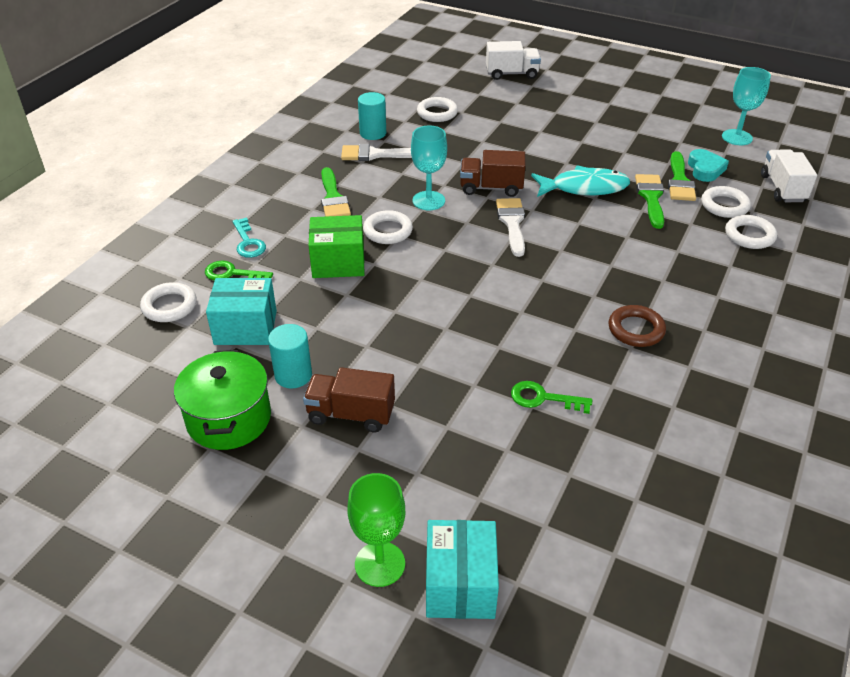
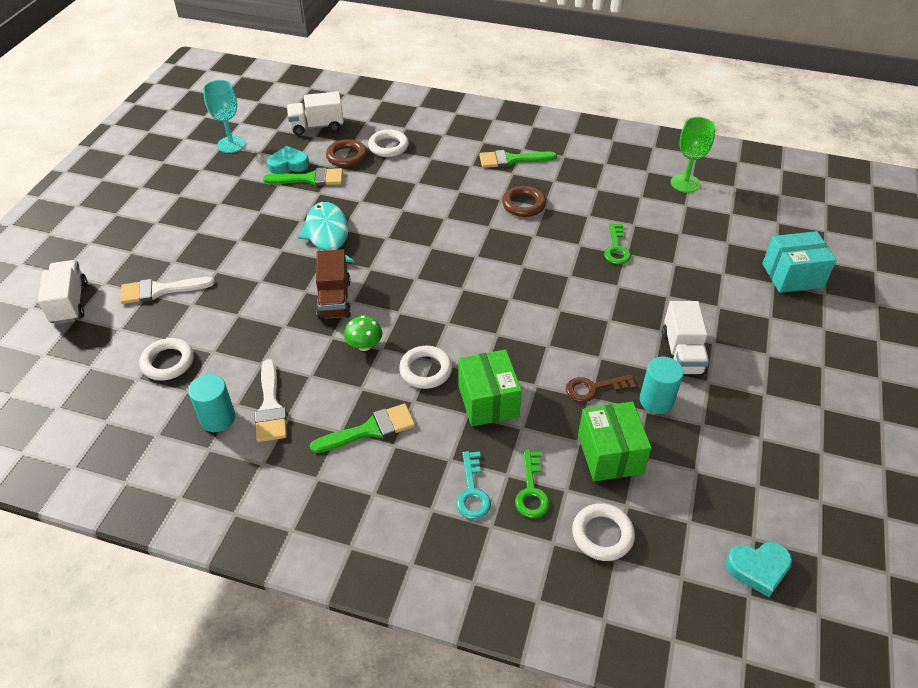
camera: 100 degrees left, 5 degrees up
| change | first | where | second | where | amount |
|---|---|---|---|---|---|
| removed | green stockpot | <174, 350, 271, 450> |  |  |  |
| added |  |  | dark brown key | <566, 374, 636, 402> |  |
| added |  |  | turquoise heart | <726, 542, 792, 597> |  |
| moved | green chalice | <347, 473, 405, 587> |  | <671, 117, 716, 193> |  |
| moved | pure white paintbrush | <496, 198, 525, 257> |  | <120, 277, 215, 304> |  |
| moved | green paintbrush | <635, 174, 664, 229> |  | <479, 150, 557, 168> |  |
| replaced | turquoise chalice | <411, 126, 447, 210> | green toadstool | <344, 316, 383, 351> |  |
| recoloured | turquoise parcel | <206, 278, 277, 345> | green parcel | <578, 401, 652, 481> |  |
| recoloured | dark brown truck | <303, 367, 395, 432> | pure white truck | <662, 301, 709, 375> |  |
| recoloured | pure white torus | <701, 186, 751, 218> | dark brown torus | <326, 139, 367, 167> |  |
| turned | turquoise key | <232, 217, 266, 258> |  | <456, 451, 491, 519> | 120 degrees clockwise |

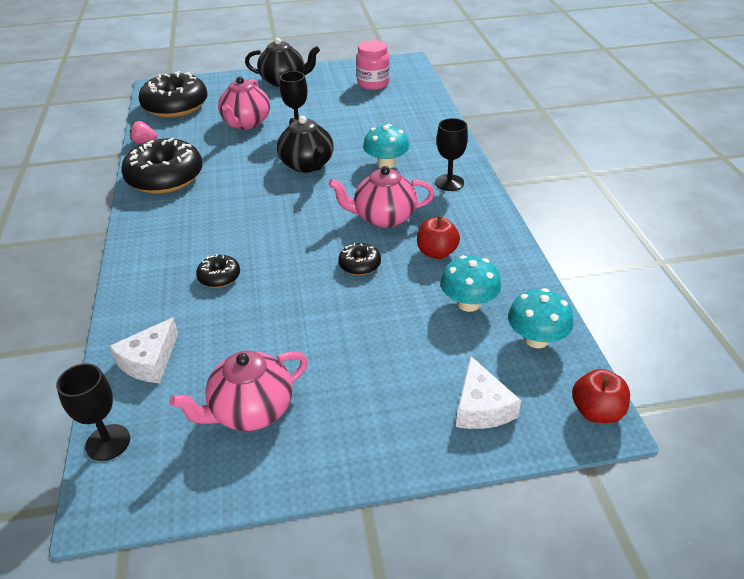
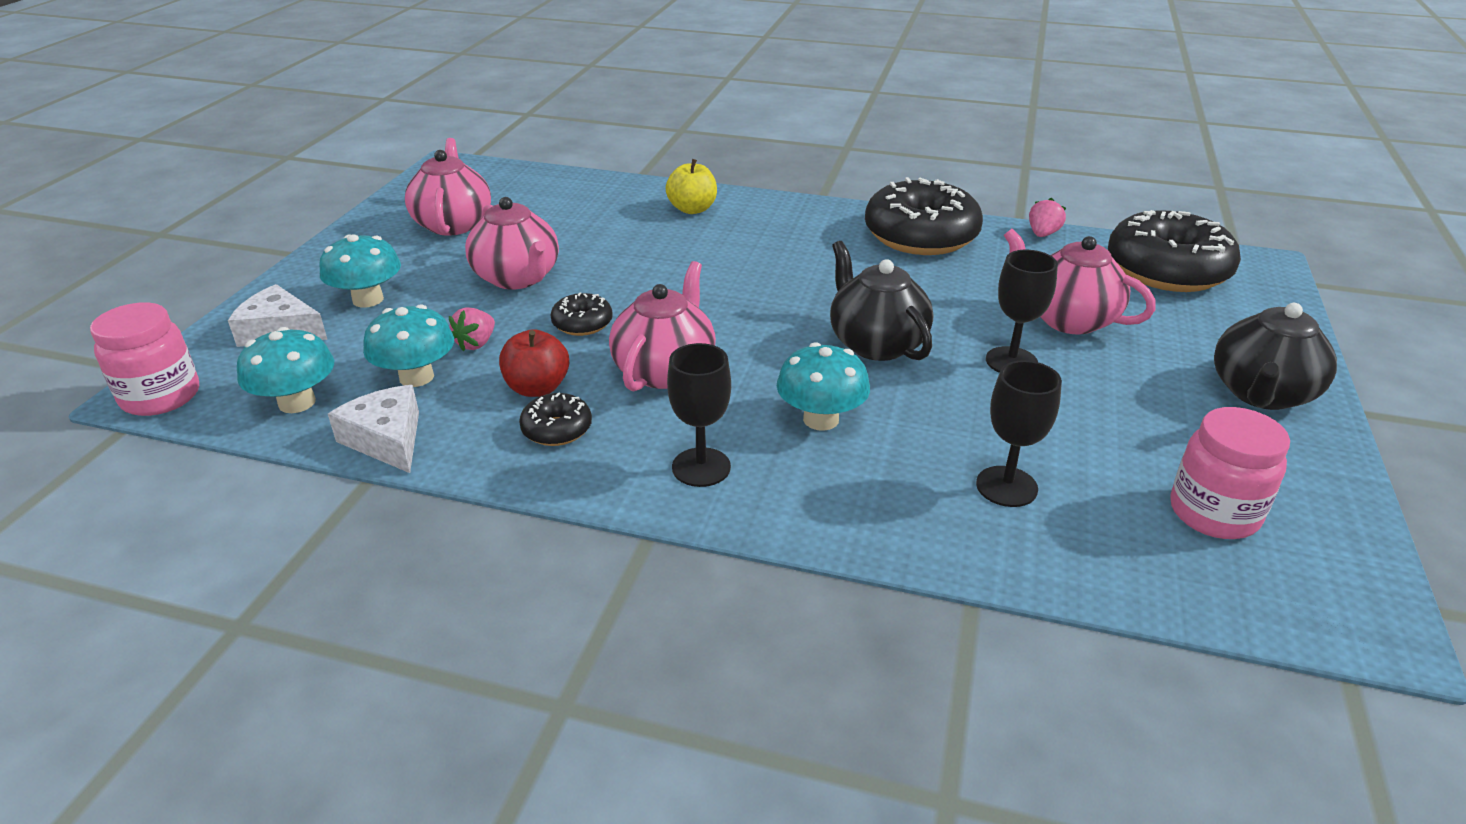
camera: 115 degrees right, 5 degrees down
| change | first | where | second | where | amount |
|---|---|---|---|---|---|
| added |  |  | turquoise toadstool | <319, 234, 401, 307> |  |
| added |  |  | rosy berry | <449, 307, 495, 352> |  |
| added |  |  | rosy china teapot | <465, 197, 559, 289> |  |
| added |  |  | golden toy apple | <665, 159, 717, 214> |  |
| moved | ebony chalice | <56, 363, 130, 461> |  | <976, 360, 1062, 507> |  |
| moved | pure white piece of cheese | <109, 317, 178, 383> |  | <328, 385, 419, 473> |  |
| moved | ebony donut | <196, 254, 240, 288> |  | <519, 392, 592, 446> |  |
| replaced | crimson toy apple | <572, 369, 630, 423> | rosy preserve jar | <90, 302, 199, 416> |  |
| turned | ebony china teapot | <277, 116, 334, 173> |  | <830, 241, 933, 361> | 60 degrees clockwise |

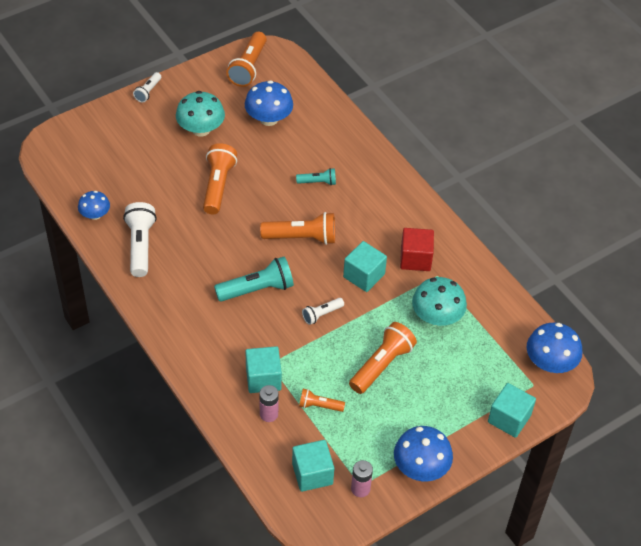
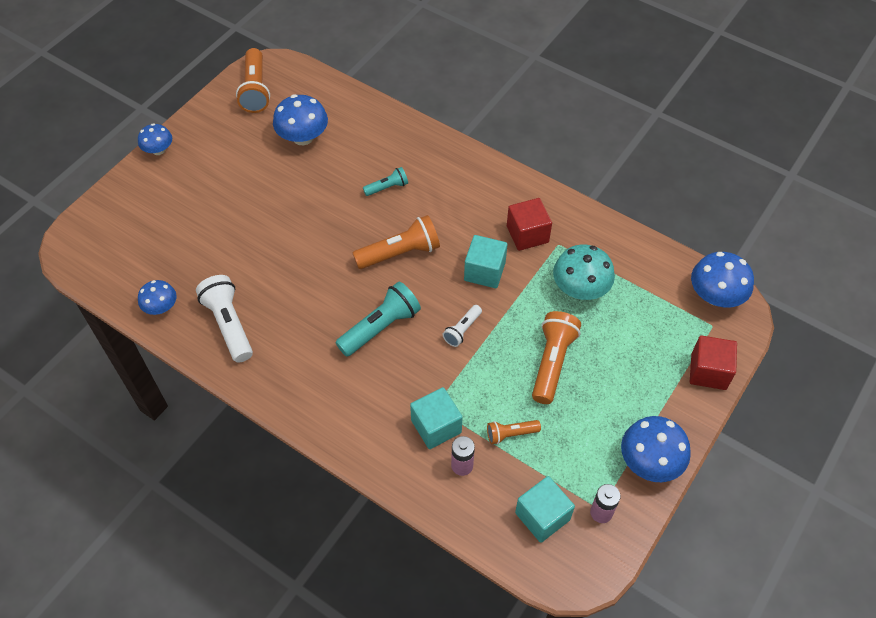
camera: 20 degrees left, 5 degrees up
| change | first | where | second | where | amount |
|---|---|---|---|---|---|
| removed | turquoise toadstool | <176, 91, 225, 137> |  |  |  |
| removed | orange flashlight | <203, 143, 237, 214> |  |  |  |
| replaced | pure white flashlight | <133, 72, 161, 103> | royal blue toadstool | <138, 123, 172, 155> |  |
| recoloured | turquoise cube | <488, 383, 536, 438> | crimson cube | <690, 335, 737, 390> |  |

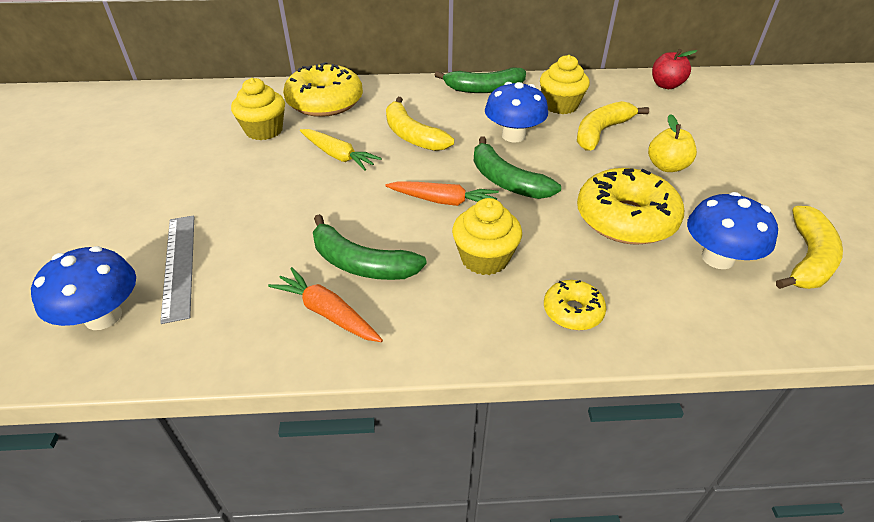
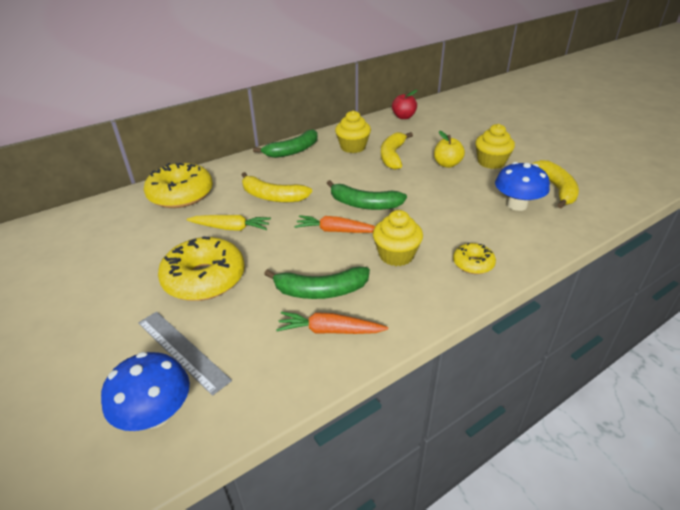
camera: 30 degrees left, 5 degrees down
| change | first | where | second | where | amount |
|---|---|---|---|---|---|
| removed | royal blue toadstool | <485, 82, 548, 142> |  |  |  |
| moved | golden fairy cake | <231, 78, 285, 140> |  | <475, 124, 515, 169> |  |
| moved | golden donut | <577, 168, 684, 245> |  | <158, 236, 245, 301> |  |
| turned | orange carrot | <385, 181, 499, 206> |  | <294, 215, 375, 233> | 150 degrees counterclockwise |

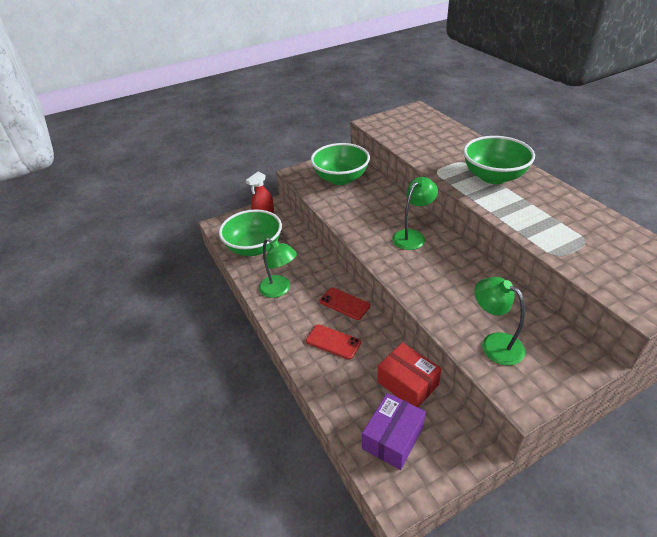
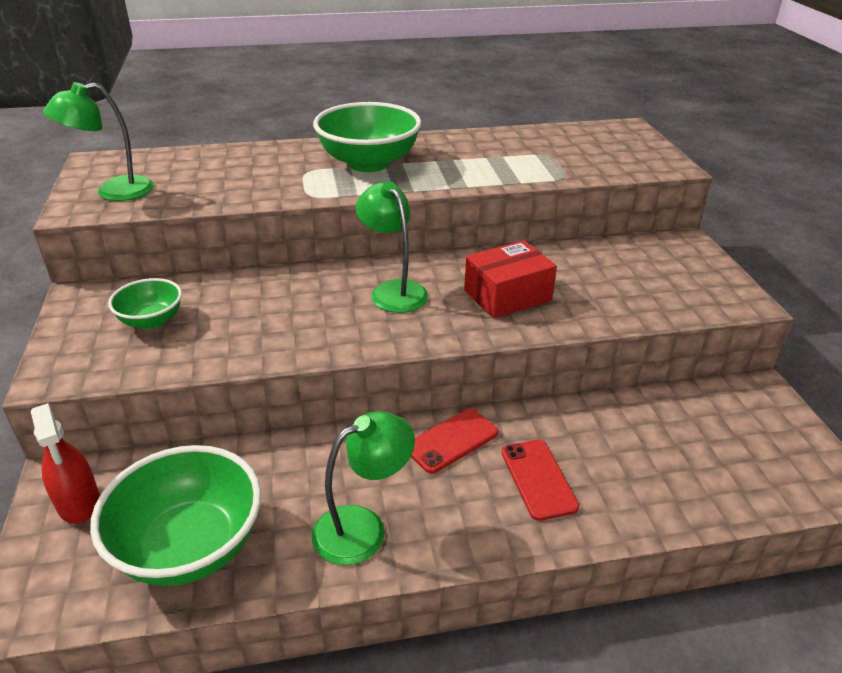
camera: 75 degrees left, 5 degrees down
| change | first | where | second | where | amount |
|---|---|---|---|---|---|
| removed | royal purple parcel | <362, 393, 426, 470> |  |  |  |
| moved | crimson parcel | <377, 343, 442, 407> |  | <464, 240, 557, 319> |  |
| moved | green reading lamp | <474, 277, 525, 366> |  | <43, 82, 154, 201> |  |
| turned | crimson mobile phone | <306, 324, 361, 360> |  | <501, 440, 579, 521> | 60 degrees counterclockwise |
| resized | green bowl | <311, 143, 370, 185> |  | <108, 278, 182, 329> | x0.54 |

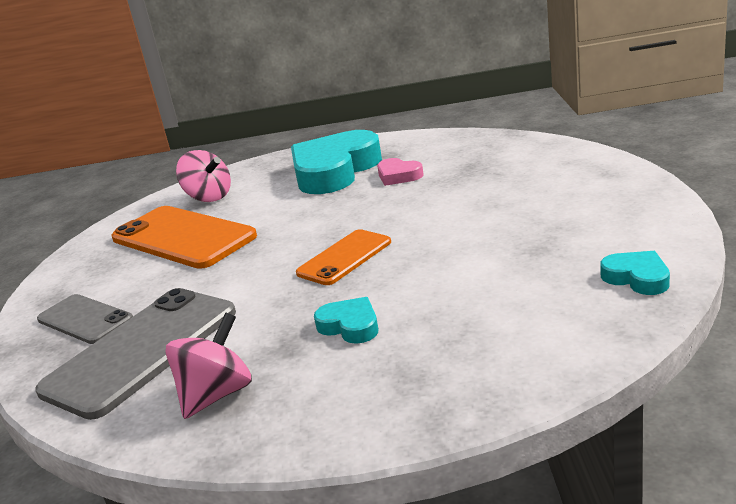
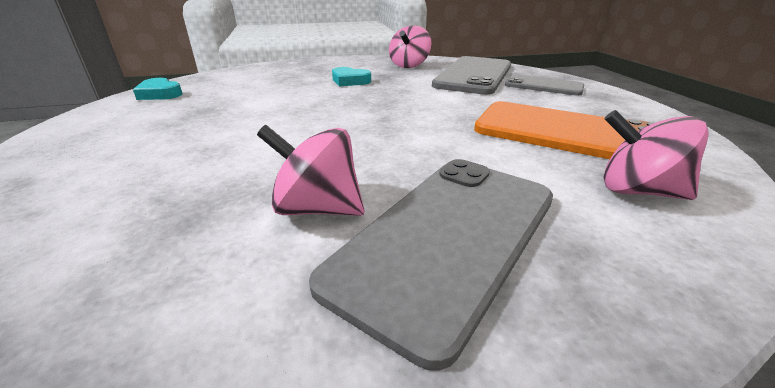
camera: 165 degrees right, 5 degrees up
| change | first | where | second | where | amount |
|---|---|---|---|---|---|
| removed | orange mobile phone | <296, 229, 391, 285> |  |  |  |
| replaced | turquoise heart | <291, 130, 382, 194> | gray mobile phone | <309, 159, 553, 371> |  |
| replaced | rosy heart | <377, 158, 423, 186> | rosy toy top | <257, 125, 364, 216> |  |

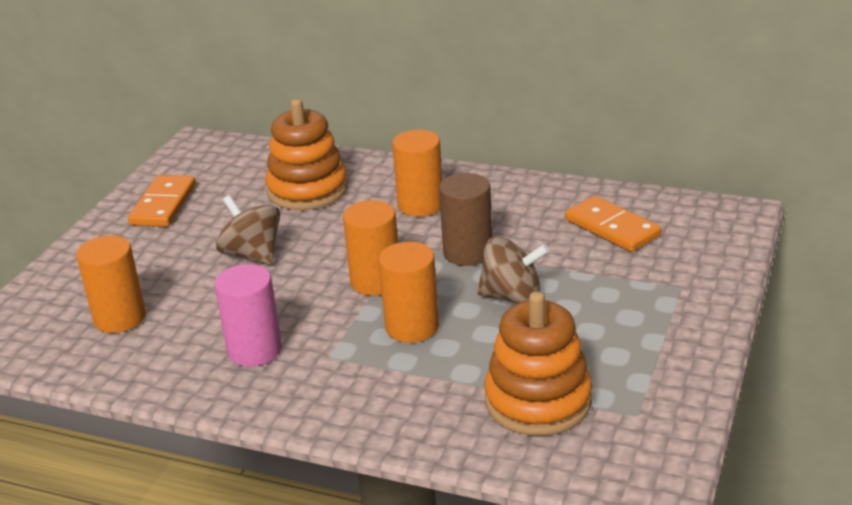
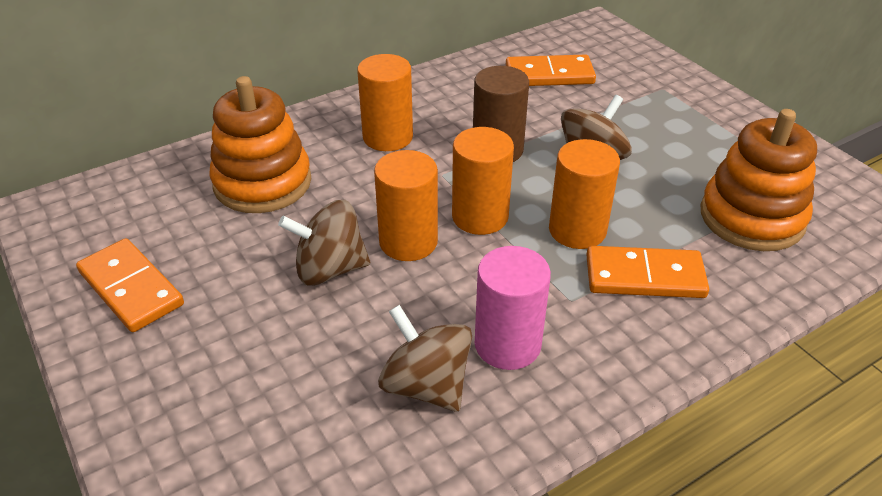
camera: 55 degrees left, 10 degrees up
| change | first | where | second | where | amount |
|---|---|---|---|---|---|
| added |  |  | dark brown toy top | <378, 305, 472, 412> |  |
| added |  |  | orange domino tile | <586, 246, 709, 298> |  |
| moved | orange cylinder shape | <76, 235, 146, 333> |  | <374, 150, 438, 261> |  |

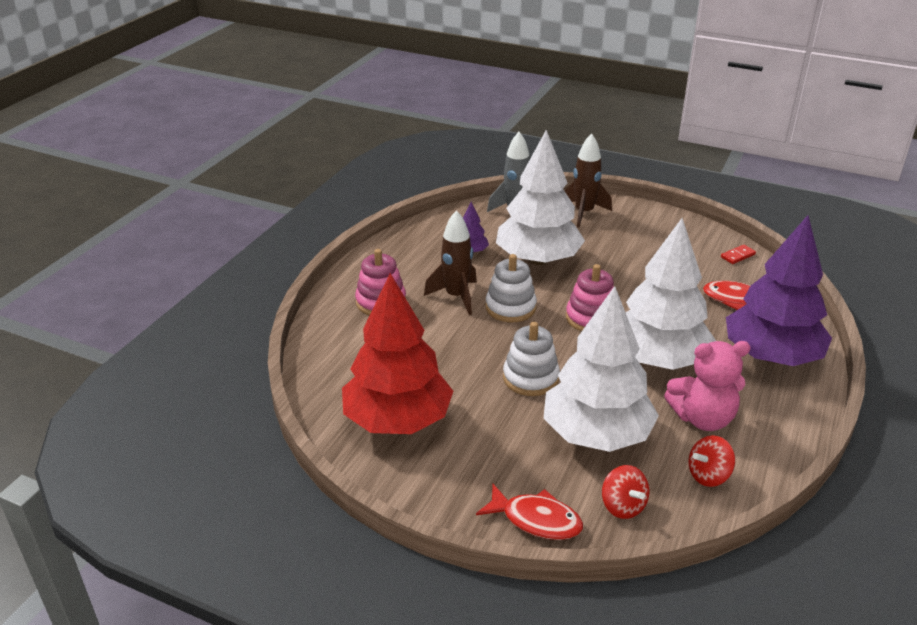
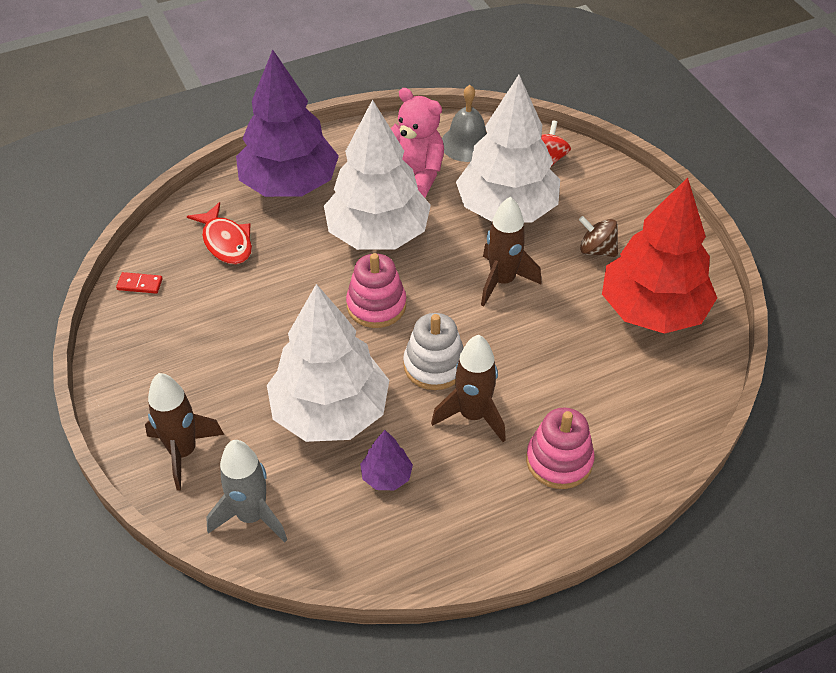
camera: 140 degrees left, 15 degrees up
| change | first | where | second | where | amount |
|---|---|---|---|---|---|
| removed | crimson fish | <476, 484, 583, 540> |  |  |  |
| added |  |  | dark brown toy top | <579, 216, 618, 257> |  |
| replaced | pure white ring stacker | <503, 322, 560, 396> | dark brown toy rocket | <481, 196, 542, 307> |  |
| replaced | crimson toy top | <688, 435, 735, 487> | gray hand bell | <442, 85, 487, 162> |  |

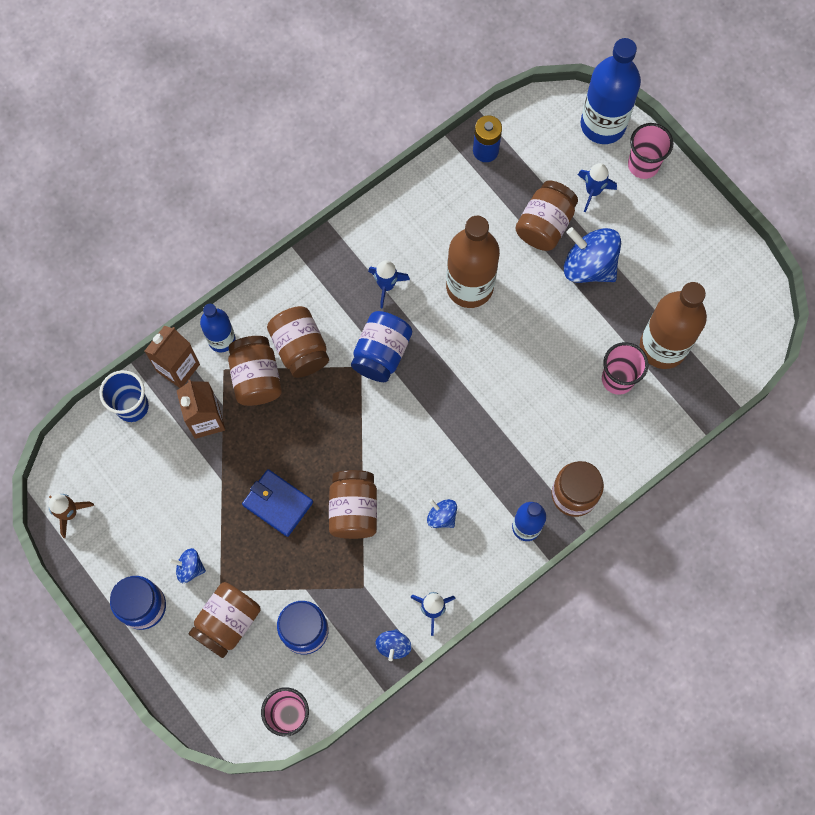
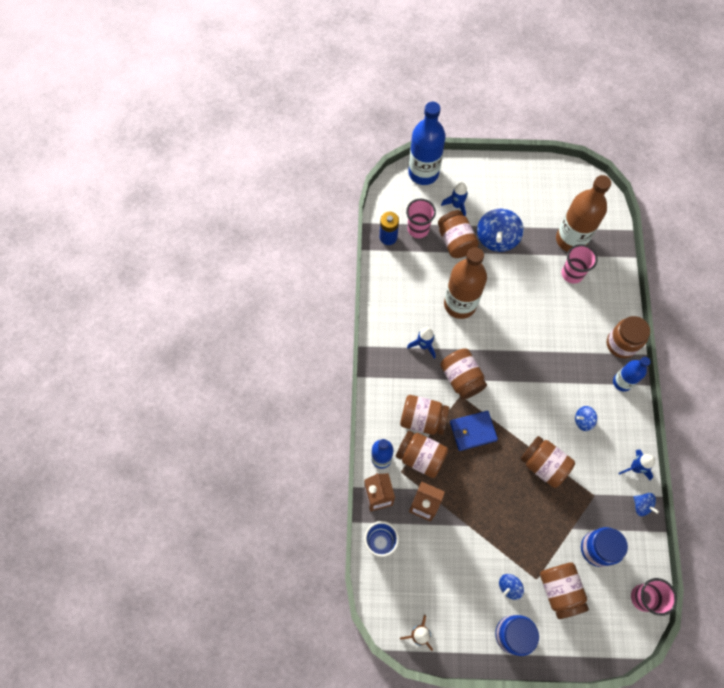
camera: 50 degrees left, 5 degrees down
| change | first | where | second | where | amount |
|---|---|---|---|---|---|
| moved | royal blue card wallet | <242, 469, 313, 537> |  | <450, 411, 498, 451> |  |
| moved | rosy cup | <628, 123, 673, 179> |  | <406, 199, 436, 238> |  |
| recoloured | royal blue preserve jar | <351, 311, 412, 382> | dark brown preserve jar | <440, 348, 487, 400> |  |
| turned | royal blue toy top | <564, 227, 621, 283> |  | <477, 209, 524, 252> | 60 degrees counterclockwise |

